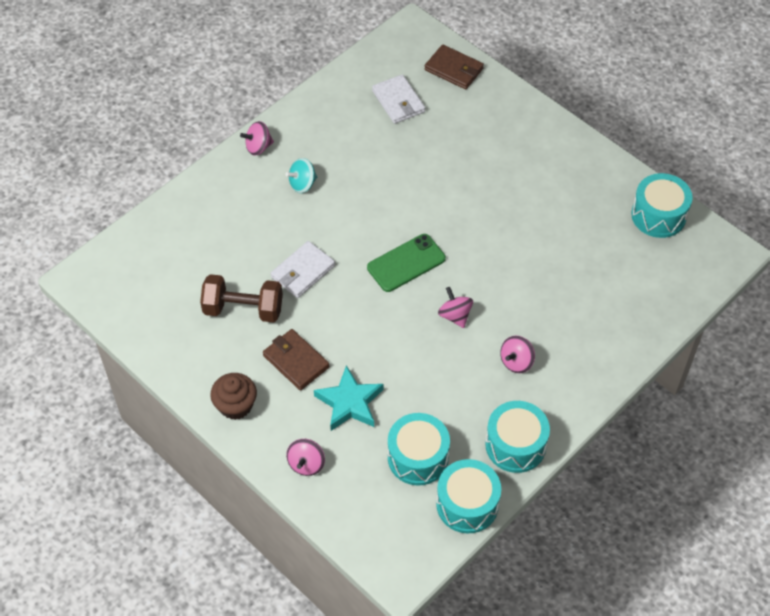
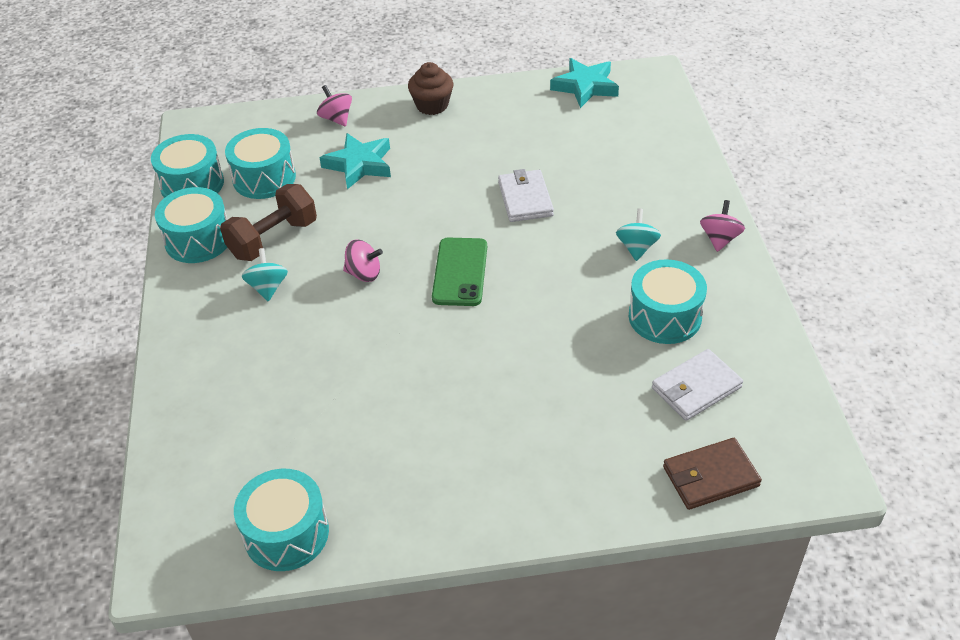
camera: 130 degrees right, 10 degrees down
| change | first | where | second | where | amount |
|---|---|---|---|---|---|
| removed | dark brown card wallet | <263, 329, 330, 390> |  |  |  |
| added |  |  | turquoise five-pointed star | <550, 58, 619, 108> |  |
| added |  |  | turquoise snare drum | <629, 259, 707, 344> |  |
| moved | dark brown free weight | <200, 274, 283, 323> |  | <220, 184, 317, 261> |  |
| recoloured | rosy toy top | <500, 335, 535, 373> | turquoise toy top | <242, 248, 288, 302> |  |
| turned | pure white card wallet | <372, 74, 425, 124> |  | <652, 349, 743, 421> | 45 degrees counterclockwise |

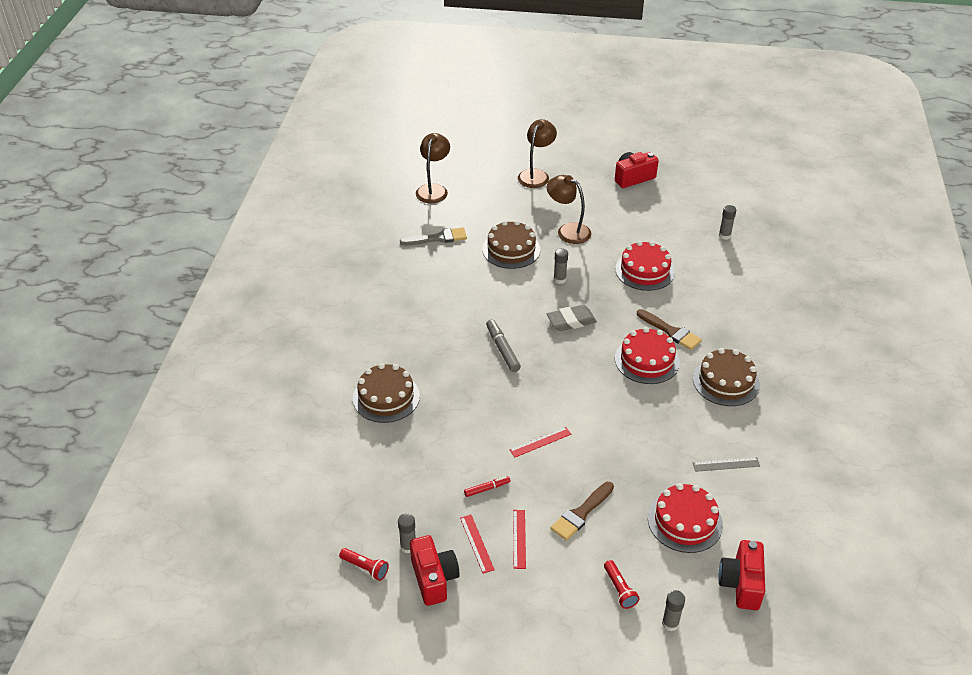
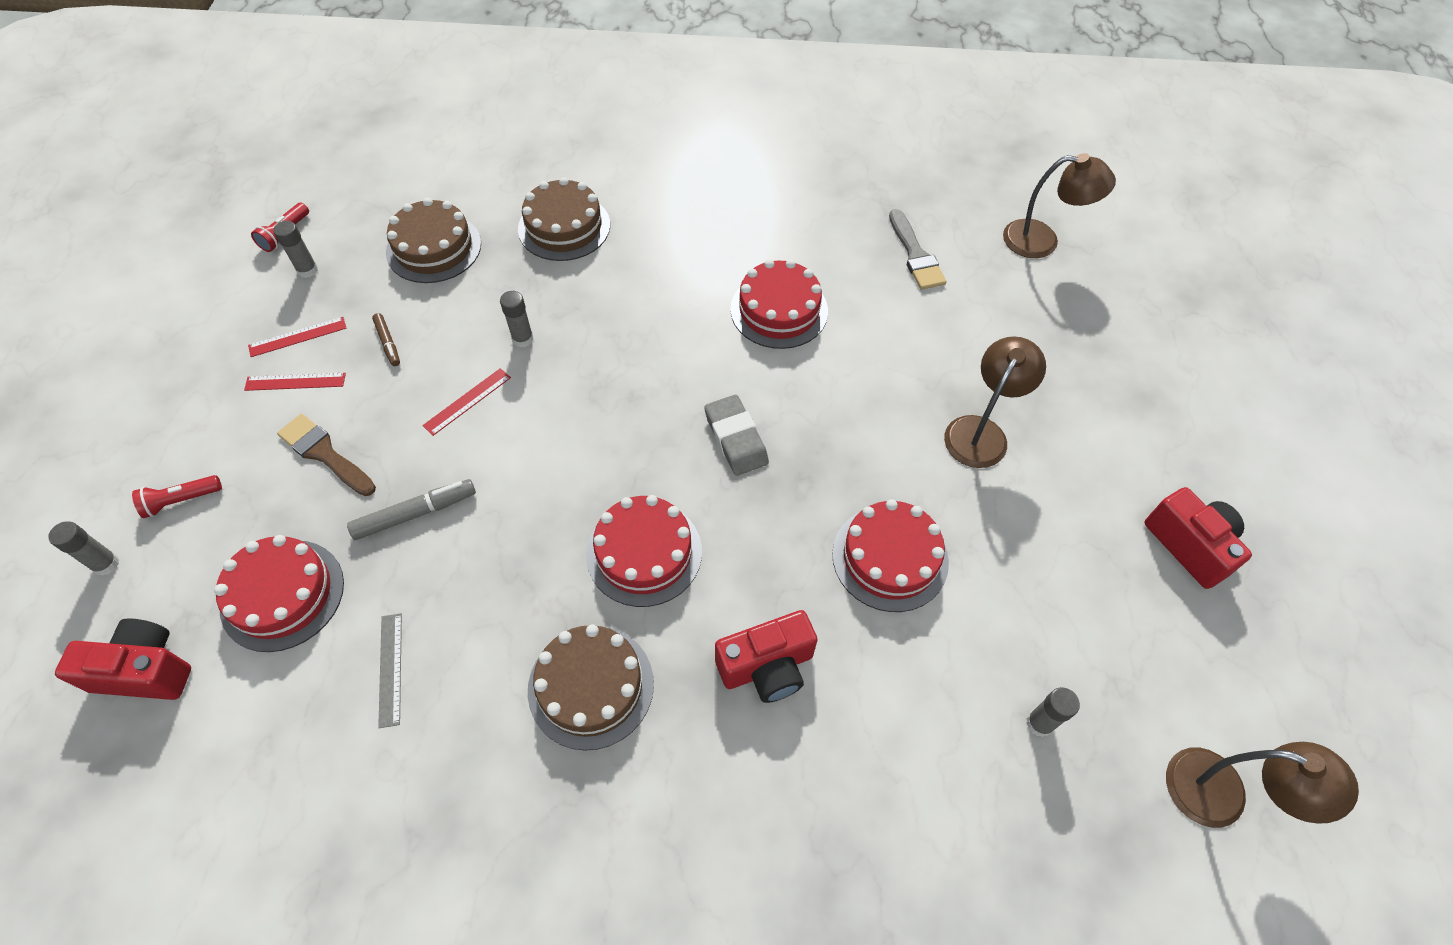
camera: 85 degrees right, 15 degrees up
| change | first | where | second | where | amount |
|---|---|---|---|---|---|
| removed | dark brown paintbrush | <637, 309, 702, 350> |  |  |  |
| added |  |  | crimson layer cake | <730, 259, 828, 349> |  |
| moved | crimson photo camera | <410, 535, 460, 606> |  | <715, 610, 818, 703> |  |
| moved | dark brown layer cake | <482, 220, 540, 269> |  | <386, 198, 481, 283> |  |
| moved | gray marker | <486, 319, 521, 372> |  | <347, 479, 476, 540> |  |
| moved | dark brown reading lamp | <518, 119, 557, 188> |  | <1166, 742, 1359, 828> |  |
| moved | gray stick of glue | <554, 248, 568, 284> |  | <500, 291, 534, 348> |  |
| recoloured | crimson marker | <464, 476, 510, 497> | dark brown marker | <372, 313, 400, 366> |  |
| turned | crimson measuring stick | <509, 427, 571, 457> |  | <422, 368, 511, 436> | 75 degrees clockwise |

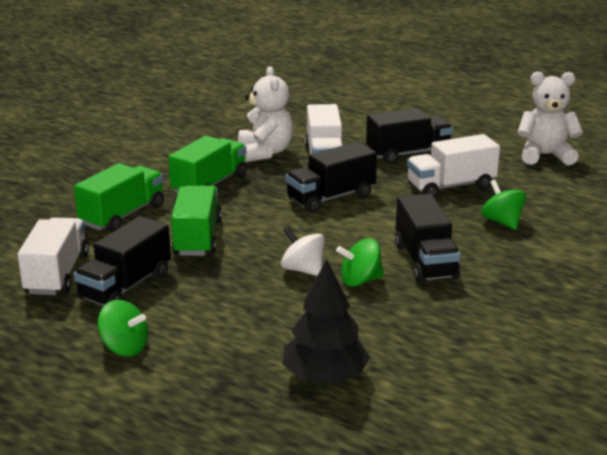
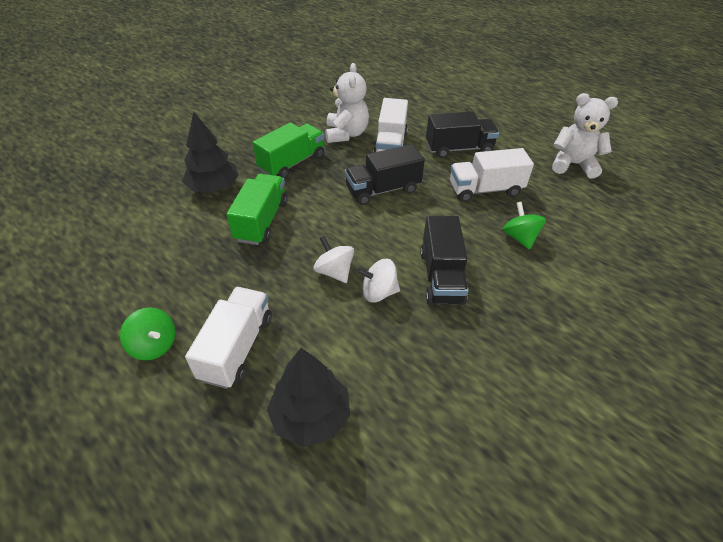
camera: 10 degrees right, 20 degrees up
| change | first | where | second | where | amount |
|---|---|---|---|---|---|
| removed | ebony truck | <73, 216, 171, 306> |  |  |  |
| moved | pure white truck | <17, 217, 89, 295> |  | <185, 287, 272, 389> |  |
| replaced | green truck | <74, 163, 164, 232> | ebony tree | <182, 112, 239, 193> |  |
| recoloured | green toy top | <336, 238, 384, 287> | pure white toy top | <357, 259, 400, 302> |  |

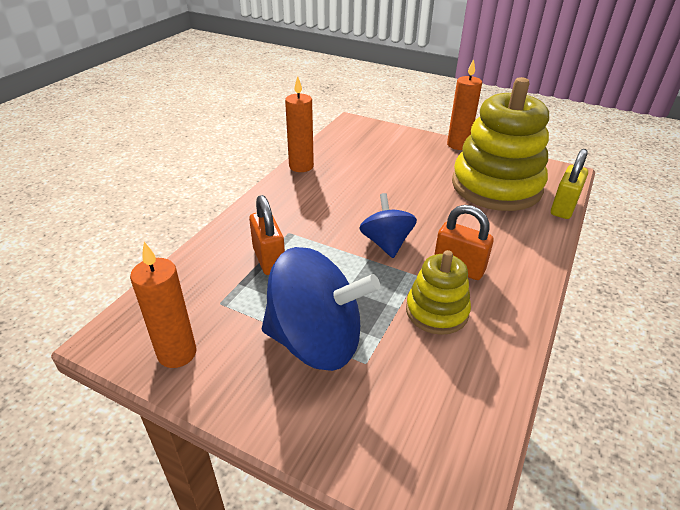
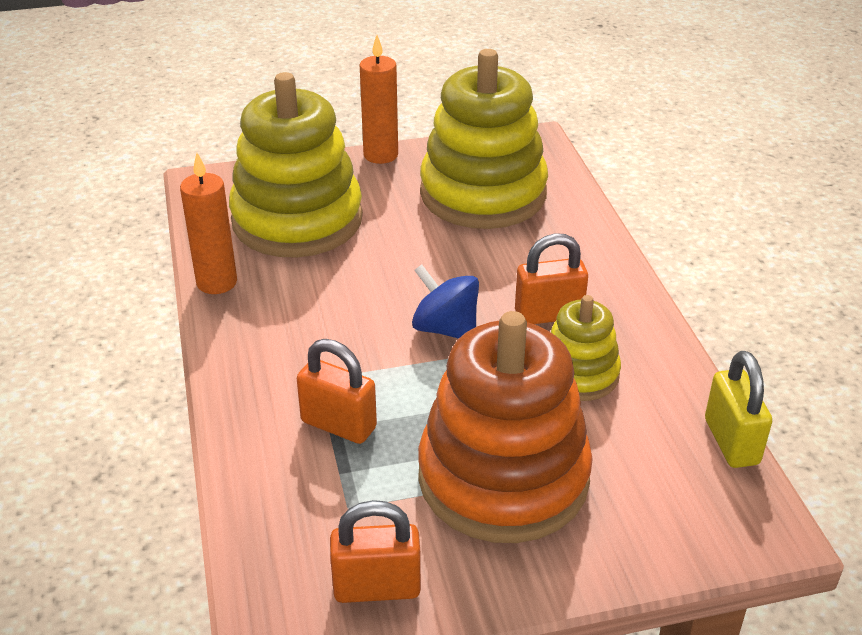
camera: 40 degrees left, 0 degrees up
| change | first | where | second | where | amount |
|---|---|---|---|---|---|
| added |  |  | golden ring stacker | <229, 72, 363, 257> |  |
| moved | golden padlock | <551, 149, 588, 219> |  | <705, 351, 772, 468> |  |
| replaced | orange pillar candle | <130, 242, 197, 368> | orange padlock | <330, 500, 421, 603> |  |
| replaced | royal blue toy top | <262, 247, 380, 371> | orange ring stacker | <418, 311, 593, 543> |  |

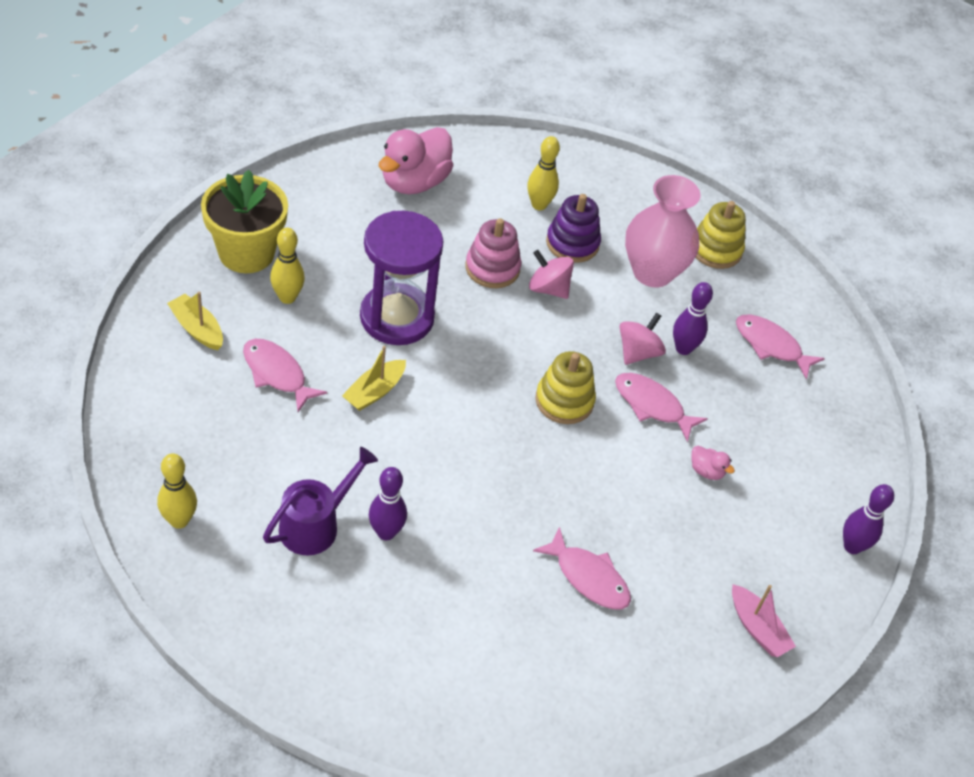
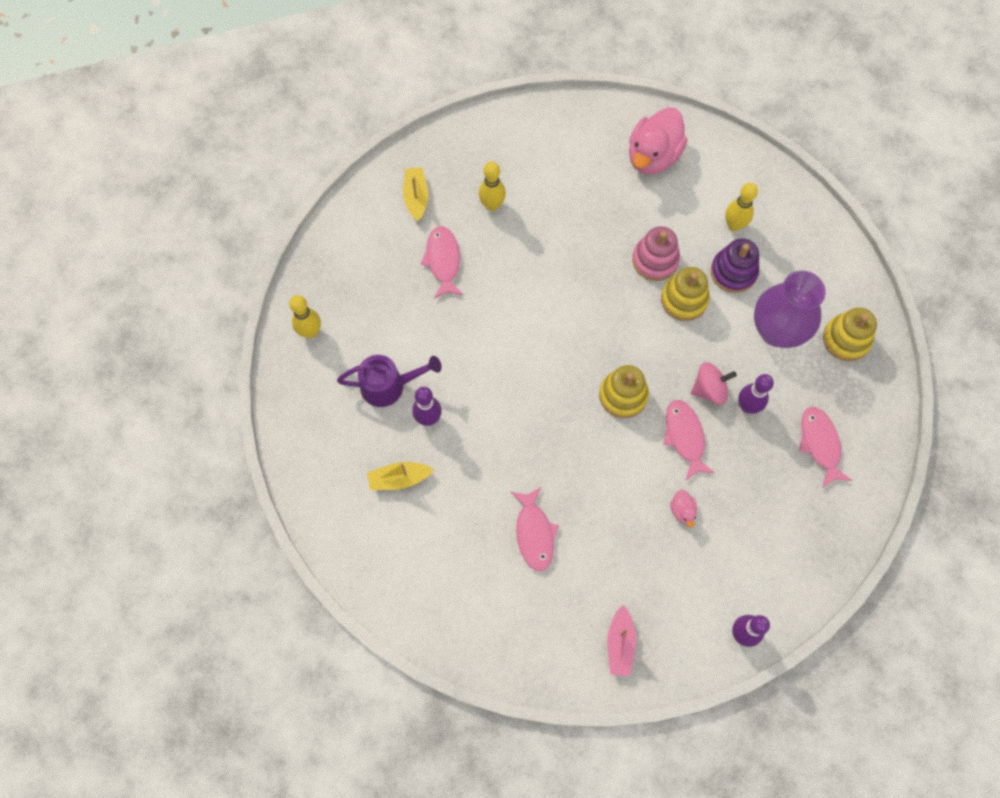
camera: 45 degrees right, 20 degrees up
| change | first | where | second | where | amount |
|---|---|---|---|---|---|
| removed | golden plant pot | <201, 170, 288, 273> |  |  |  |
| removed | royal purple sandglass | <360, 211, 444, 345> |  |  |  |
| moved | golden sailboat | <342, 346, 406, 411> |  | <367, 462, 434, 490> |  |
| replaced | rosy toy top | <529, 250, 574, 299> | golden ring stacker | <661, 267, 710, 321> |  |
| recoloured | rosy flower vase | <625, 175, 700, 287> | royal purple flower vase | <754, 271, 826, 348> |  |
| turned | rosy rubber duck | <379, 127, 453, 194> |  | <629, 107, 688, 175> | 45 degrees counterclockwise |

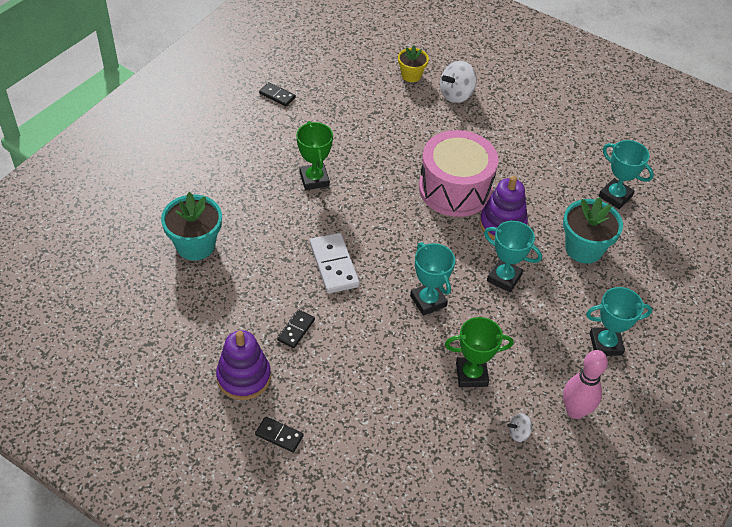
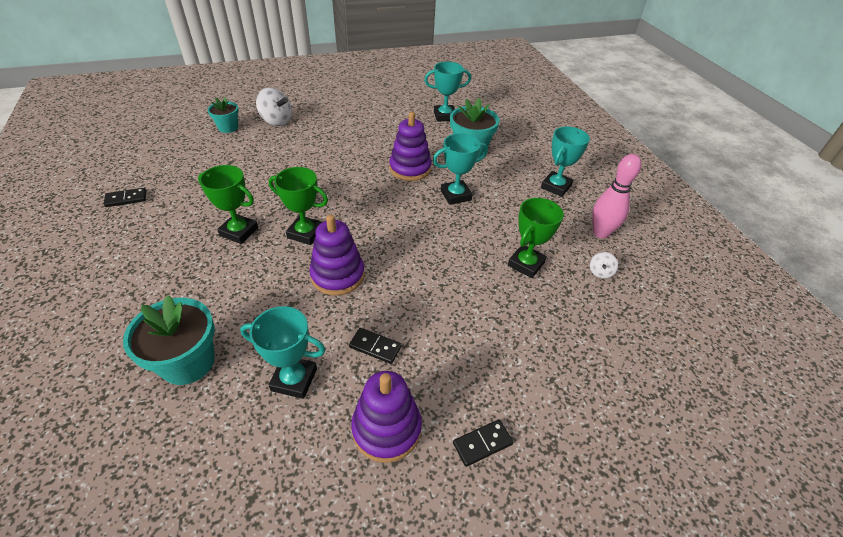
camera: 50 degrees left, 5 degrees down
| change | first | where | second | where | amount |
|---|---|---|---|---|---|
| removed | rosy snare drum | <419, 130, 499, 217> |  |  |  |
| added |  |  | green award cup | <269, 167, 328, 245> |  |
| moved | turquoise award cup | <410, 242, 455, 316> |  | <240, 306, 326, 399> |  |
| replaced | pure white domino tile | <310, 233, 360, 294> | royal purple ring stacker | <309, 215, 365, 296> |  |
| recoloured | golden plant pot | <398, 45, 429, 82> | turquoise plant pot | <208, 97, 239, 133> |  |
| turned | ebony domino tile | <277, 310, 315, 348> |  | <349, 328, 402, 364> | 45 degrees counterclockwise |
| turned | pure white toy top | <440, 61, 477, 103> |  | <256, 88, 292, 126> | 60 degrees counterclockwise |

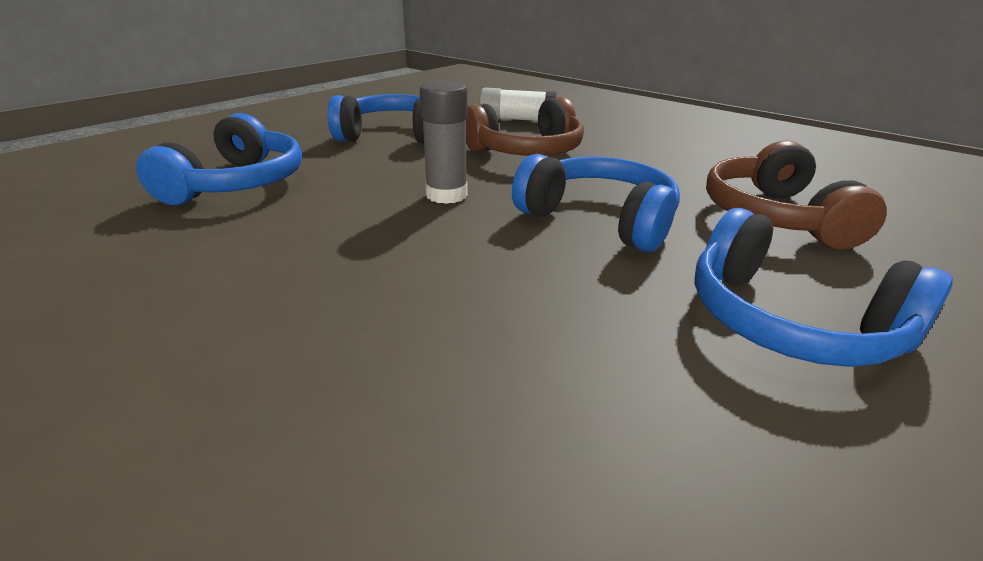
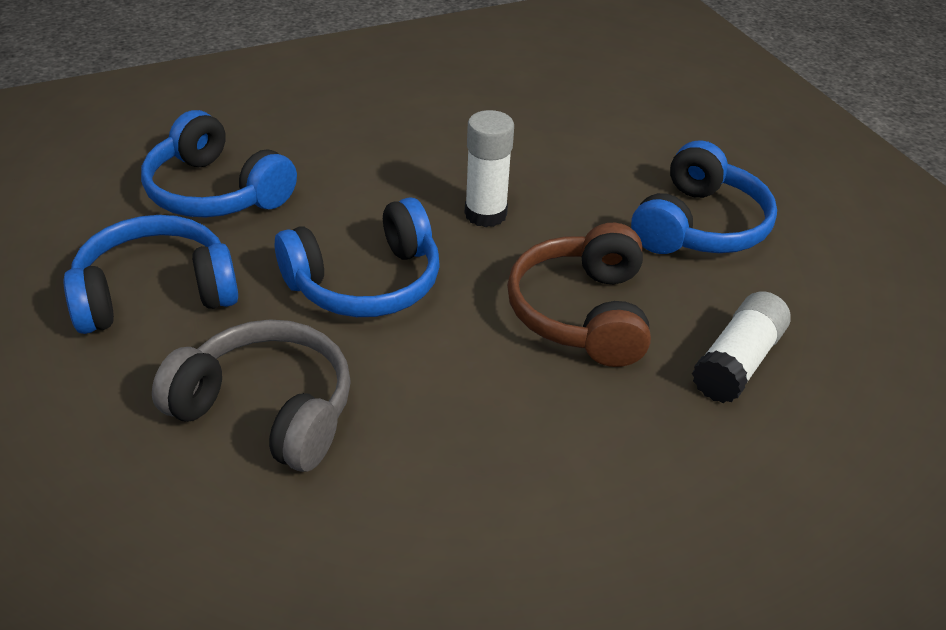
camera: 115 degrees right, 10 degrees up
| change | first | where | second | where | amount |
|---|---|---|---|---|---|
| moved | royal blue over-ear headphones | <136, 113, 302, 205> |  | <141, 110, 297, 218> |  |
| recoloured | gray stick of glue | <419, 81, 468, 204> | pure white stick of glue | <465, 110, 514, 227> |  |
| recoloured | dark brown over-ear headphones | <706, 140, 887, 250> | gray over-ear headphones | <152, 320, 351, 472> |  |

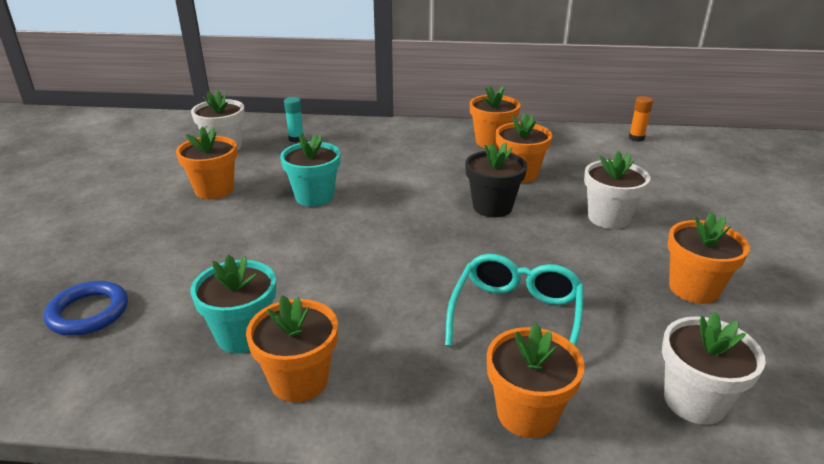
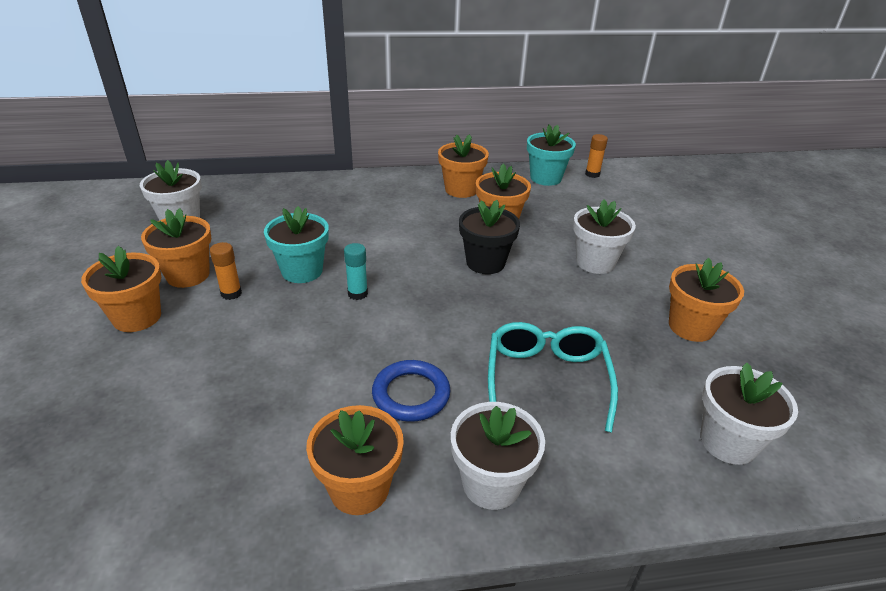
camera: 15 degrees left, 5 degrees up
| change | first | where | second | where | amount |
|---|---|---|---|---|---|
| added |  |  | orange stick of glue | <210, 242, 242, 300> |  |
| added |  |  | pure white plant pot | <451, 402, 545, 510> |  |
| moved | royal blue torus | <44, 281, 128, 336> |  | <372, 360, 450, 422> |  |
| moved | turquoise plant pot | <191, 255, 276, 353> |  | <527, 124, 576, 186> |  |
| moved | turquoise stick of glue | <284, 97, 304, 143> |  | <344, 243, 368, 300> |  |
| moved | orange plant pot | <487, 323, 585, 438> |  | <81, 246, 161, 332> |  |

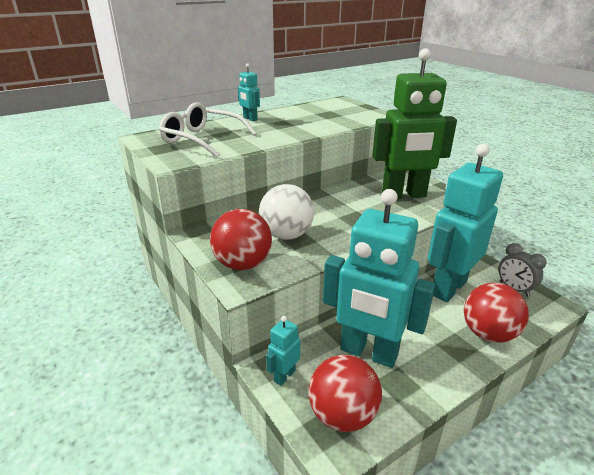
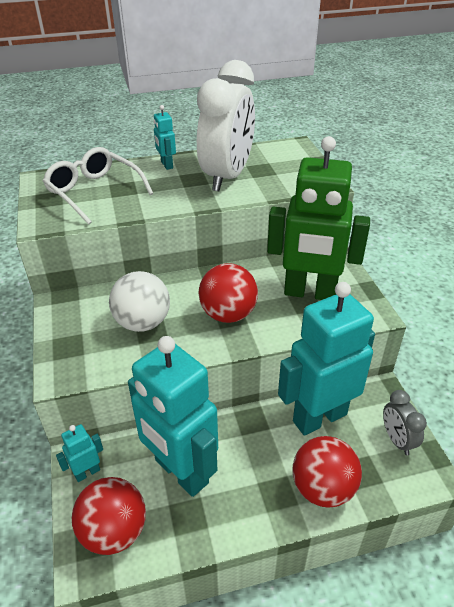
camera: 20 degrees right, 10 degrees up
| change | first | where | second | where | amount |
|---|---|---|---|---|---|
| added |  |  | pure white clock | <197, 60, 255, 191> |  |
| moved | crimson sphere | <210, 209, 272, 270> |  | <199, 264, 258, 323> |  |

